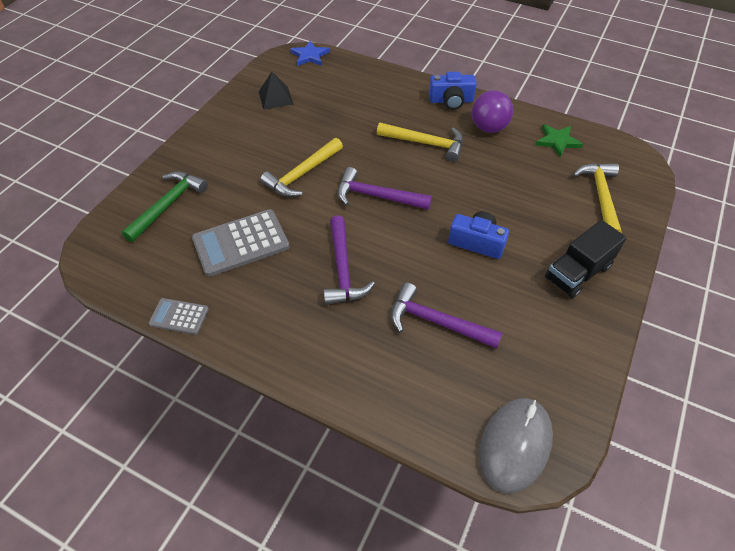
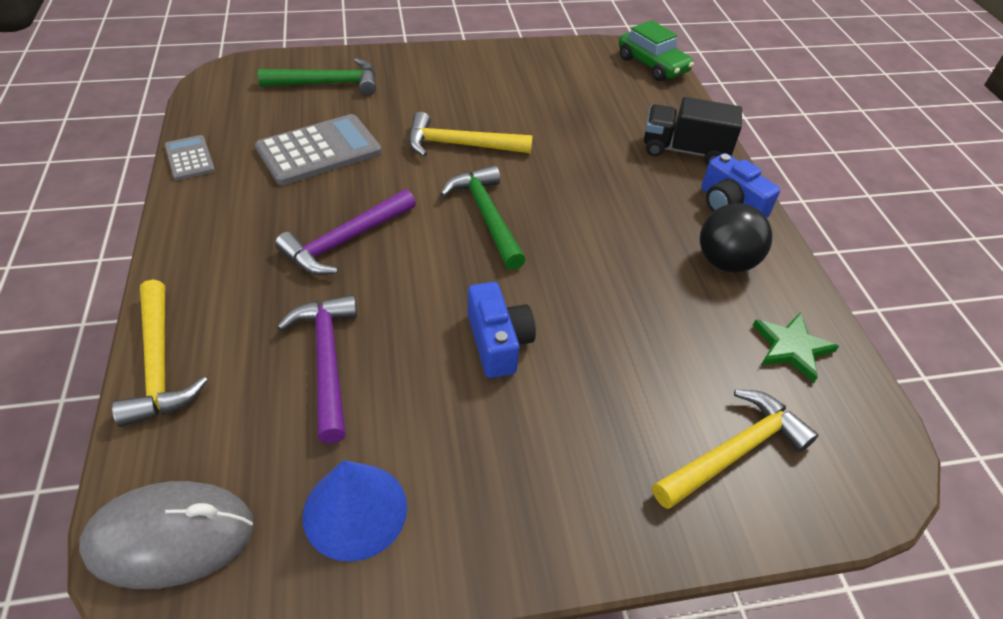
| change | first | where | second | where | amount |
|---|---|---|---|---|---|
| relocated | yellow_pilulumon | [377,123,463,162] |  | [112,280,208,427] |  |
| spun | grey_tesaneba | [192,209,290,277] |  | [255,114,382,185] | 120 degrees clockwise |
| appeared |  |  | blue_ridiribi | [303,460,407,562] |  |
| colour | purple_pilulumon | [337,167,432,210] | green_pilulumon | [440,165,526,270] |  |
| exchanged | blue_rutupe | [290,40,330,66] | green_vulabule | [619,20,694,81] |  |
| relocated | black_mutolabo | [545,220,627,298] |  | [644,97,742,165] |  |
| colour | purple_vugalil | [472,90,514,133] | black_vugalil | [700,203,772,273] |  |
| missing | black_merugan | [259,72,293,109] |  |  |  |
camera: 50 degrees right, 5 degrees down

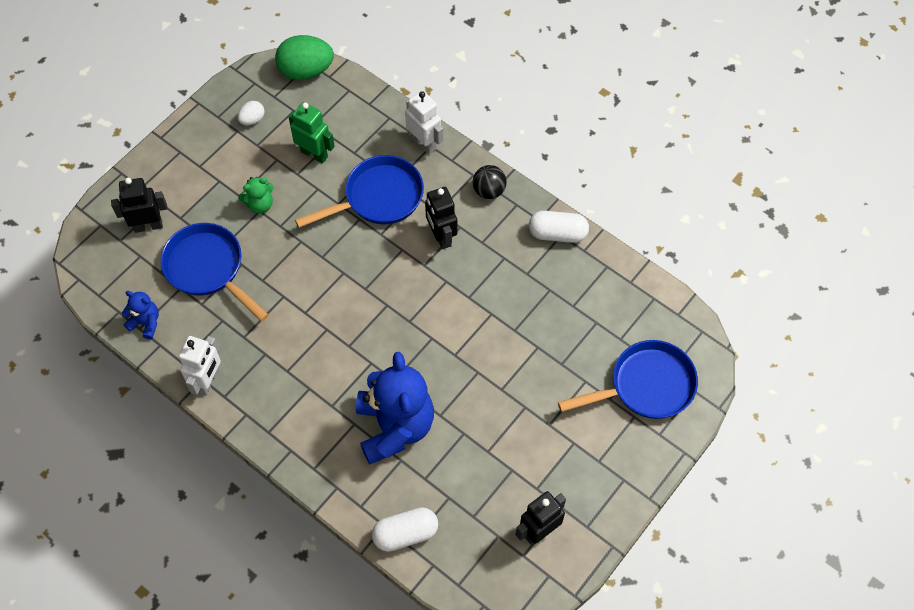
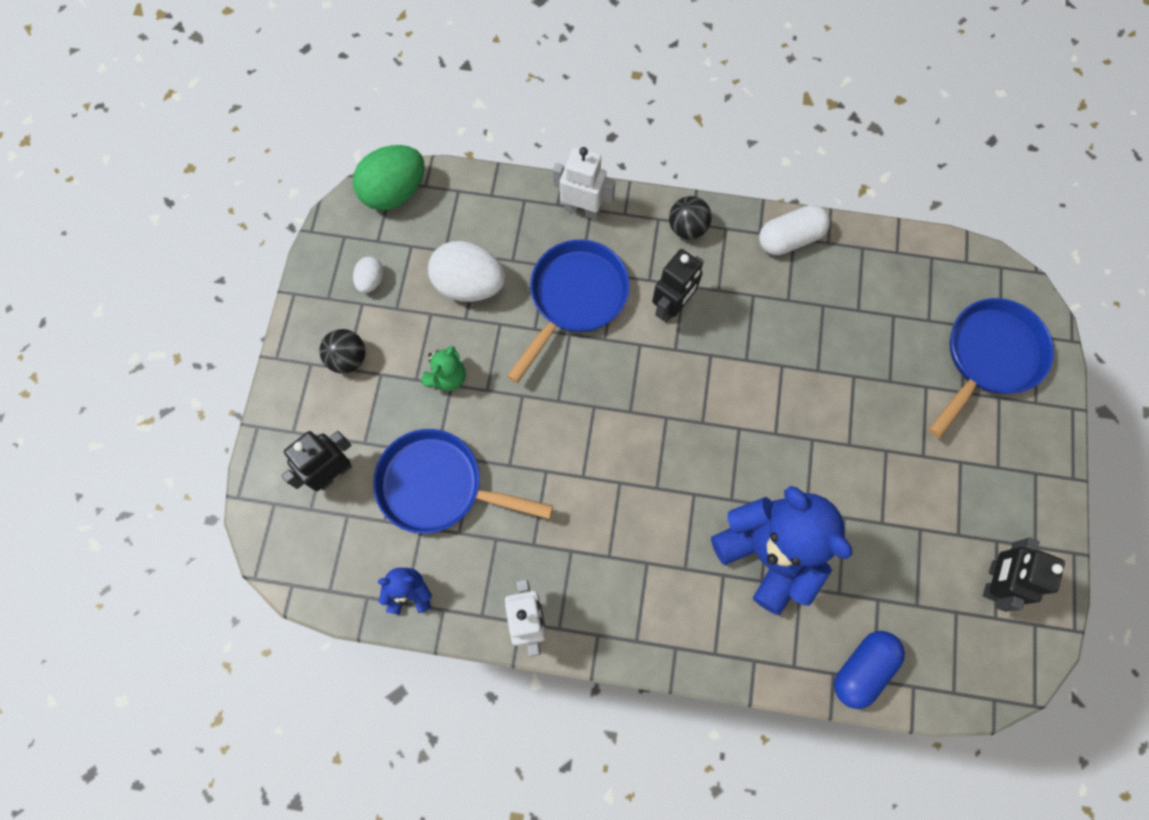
| change | first | where | second | where | amount |
|---|---|---|---|---|---|
| appeared |  |  | black_vugalil | [320,329,365,374] |  |
| exchanged | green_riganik | [289,102,335,164] | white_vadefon | [428,241,505,302] |  |
| spun | black_riganik | [425,187,457,249] |  | [652,249,704,323] | 90 degrees counterclockwise |
| colour | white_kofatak | [372,507,438,552] | blue_kofatak | [834,631,905,709] |  |
camera: 30 degrees left, 10 degrees up

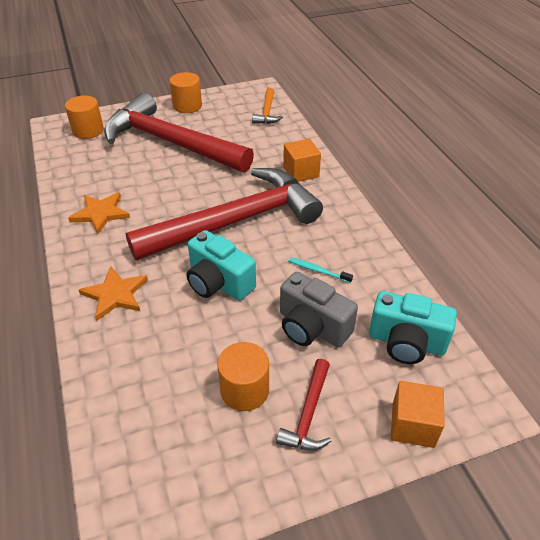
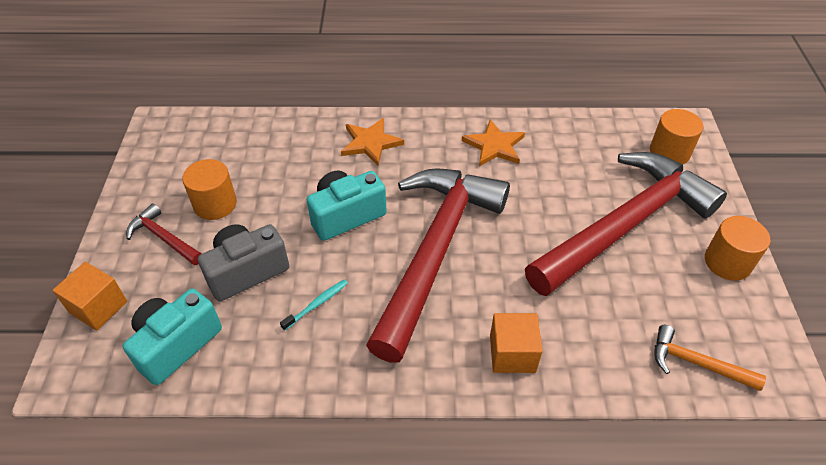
| change | first | where | second | where | amount |
|---|---|---|---|---|---|
| spun | red_pilulumon | [126,168,323,261] |  | [366,168,510,363] | 150 degrees counterclockwise |
camera: 110 degrees right, 5 degrees up

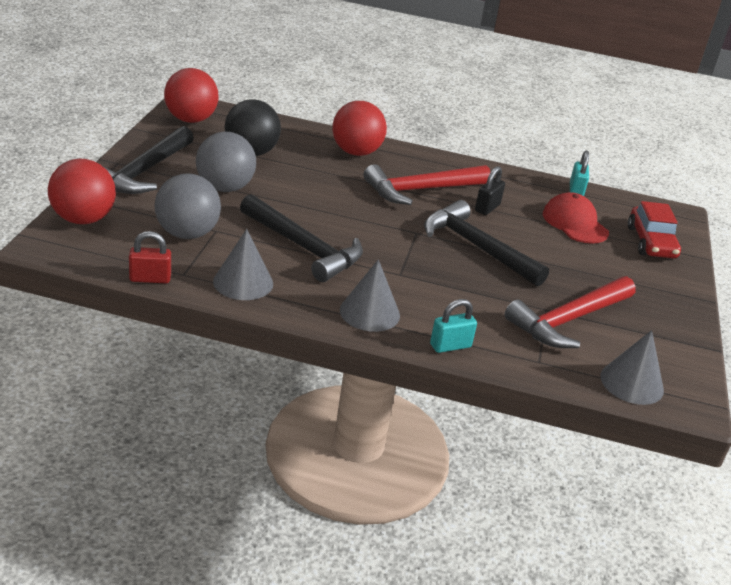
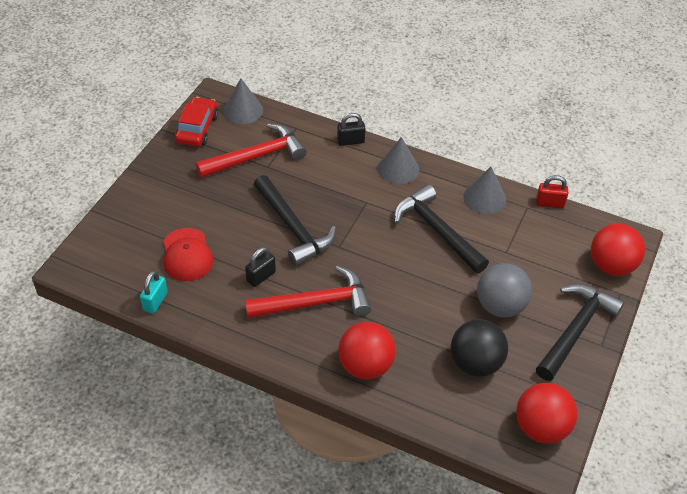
| change | first | where | second | where | amount |
|---|---|---|---|---|---|
| relocated | red_vulabule | [628,201,681,258] |  | [175,97,218,147] |  |
| colour | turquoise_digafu | [430,299,477,353] | black_digafu | [337,113,366,146] |  |
| missing | grey_vugalil | [155,173,221,239] |  |  |  |
camera: 165 degrees left, 15 degrees up

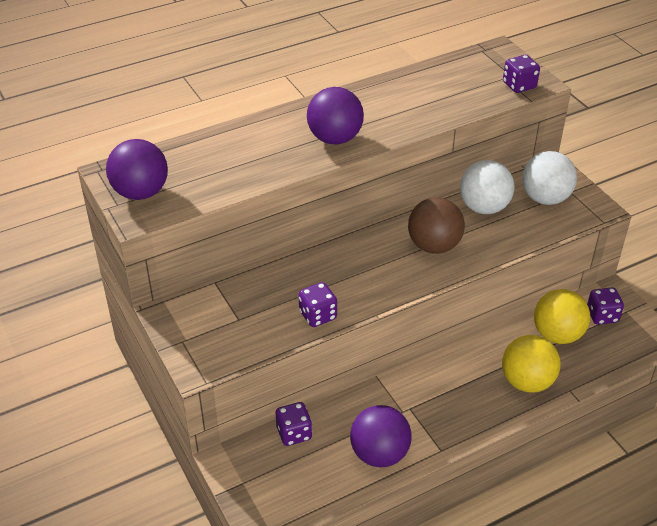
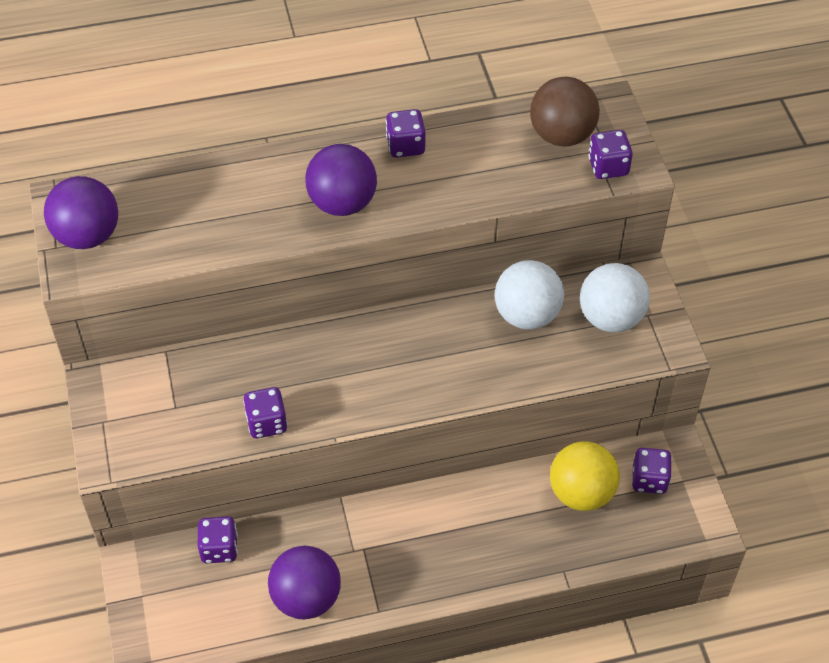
| change | first | where | second | where | amount |
|---|---|---|---|---|---|
| appeared |  |  | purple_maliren | [386,109,425,158] |  |
| relocated | brown_vugalil | [408,197,465,254] |  | [530,77,600,147] |  |
| missing | yellow_vugalil | [502,335,561,393] |  |  |  |
camera: 15 degrees right, 10 degrees up

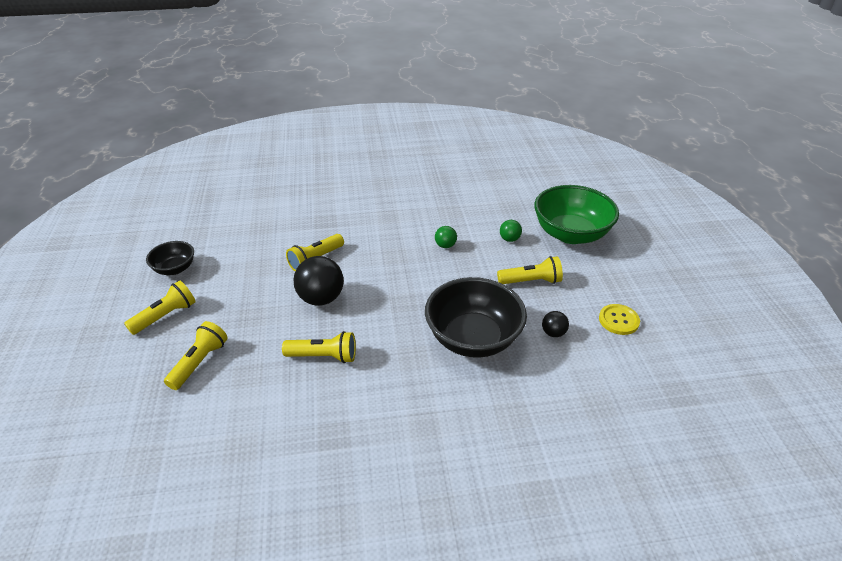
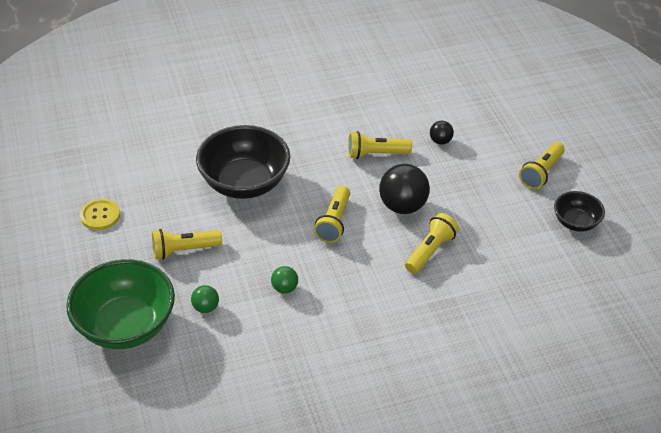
| change | first | where | second | where | amount |
|---|---|---|---|---|---|
| relocated | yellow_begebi | [164,321,228,390] |  | [314,186,350,243] |  |
| relocated | black_vugalil | [542,311,569,337] |  | [430,121,454,145] |  |
camera: 170 degrees right, 5 degrees up

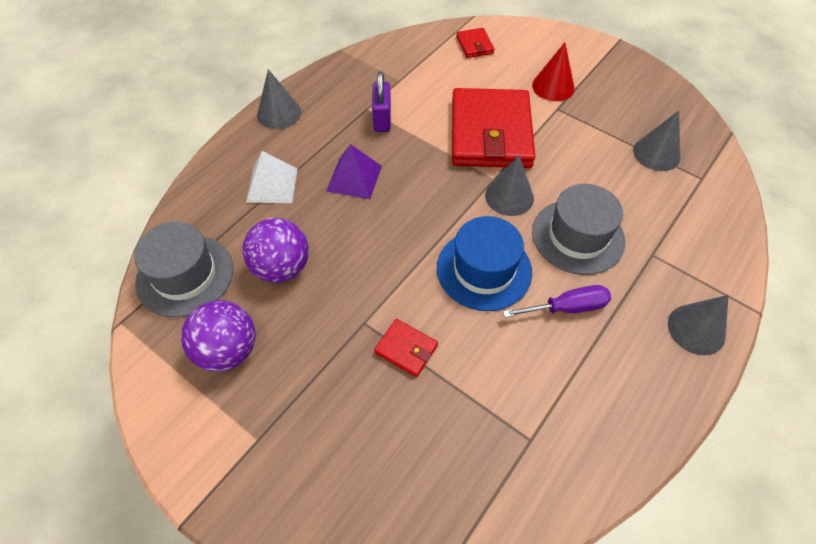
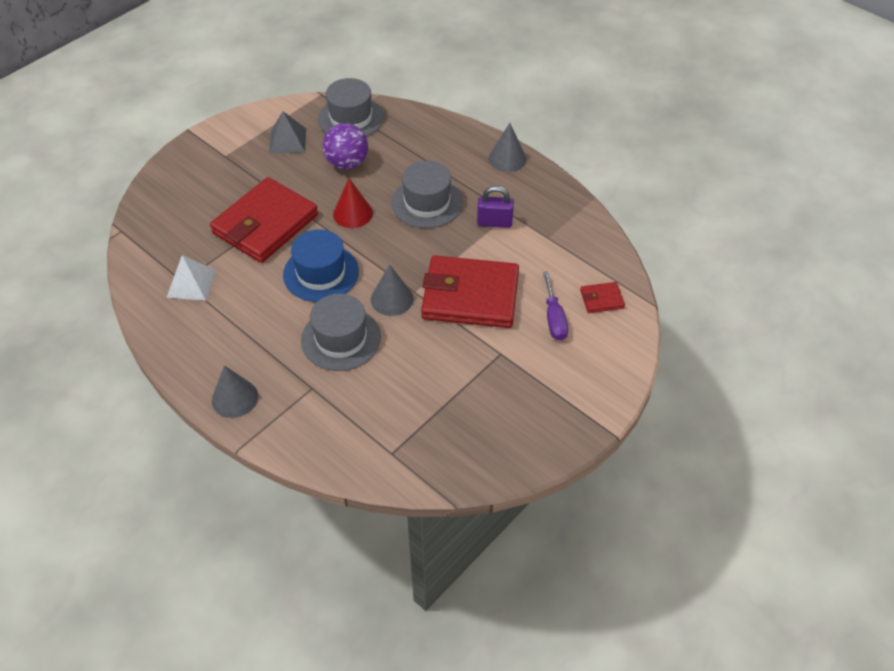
| change | first | where | second | where | amount |
|---|---|---|---|---|---|
| relocated | white_merugan | [246,151,298,203] |  | [166,255,216,301] |  |
| size | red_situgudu | [374,319,438,377] |  | [210,177,318,263] | x2.38 |
| exchanged | purple_vugalil | [181,300,256,372] | grey_merugan | [269,111,306,154] |  |
| relocated | red_ridiribi | [532,42,575,101] |  | [333,178,373,228] |  |
| exchanged | purple_merugan | [326,144,382,199] | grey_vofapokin | [392,161,463,228] |  |
| relocated | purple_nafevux | [503,285,611,318] |  | [543,271,568,341] |  |
| missing | grey_ridiribi | [633,111,681,171] |  |  |  |
camera: 95 degrees right, 5 degrees down

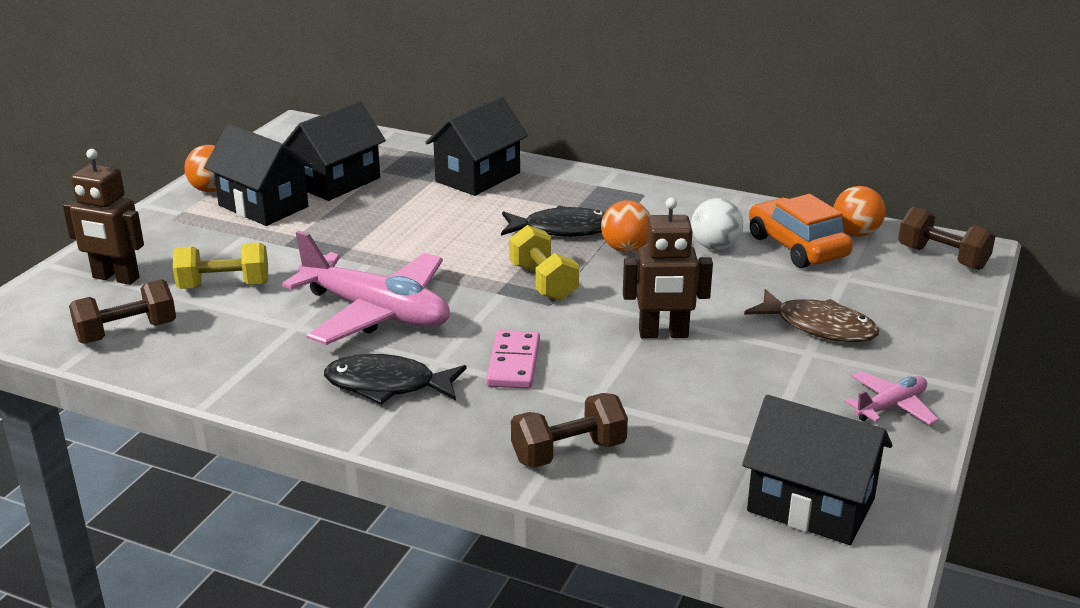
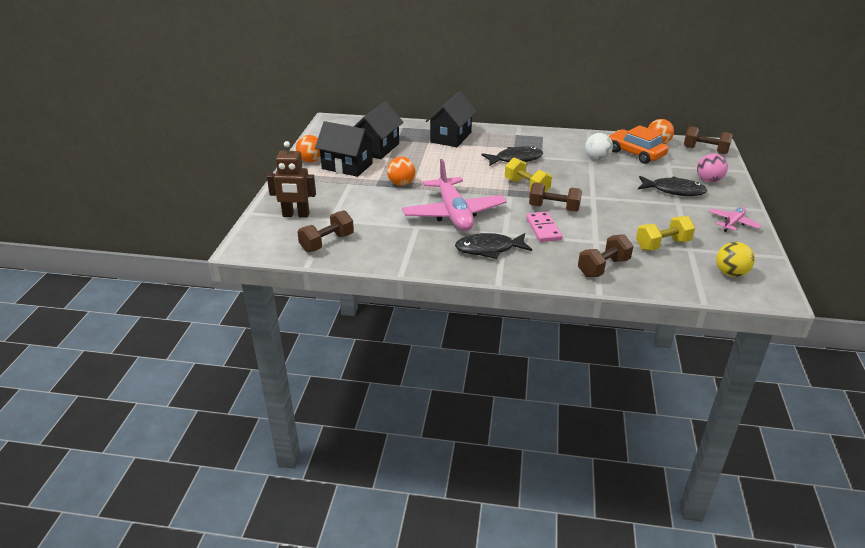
| change | first | where | second | where | amount |
|---|---|---|---|---|---|
| relocated | orange_vugalil | [601,200,651,252] |  | [387,157,416,186] |  |
| spun | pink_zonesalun | [282,231,450,345] |  | [402,159,506,231] | 60 degrees clockwise |
| appeared |  |  | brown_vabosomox | [529,183,582,212] |  |
| relocated | yellow_vabosomox | [173,243,268,289] |  | [636,216,695,251] |  |
| colour | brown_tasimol | [744,289,879,342] | black_tasimol | [638,176,707,196] |  |
| appeared |  |  | pink_vugalil | [697,154,728,182] |  |
| exchanged | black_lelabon | [742,395,892,545] | yellow_vugalil | [716,242,755,277] |  |
| missing | brown_riganik | [623,198,713,338] |  |  |  |
camera: 15 degrees left, 5 degrees up

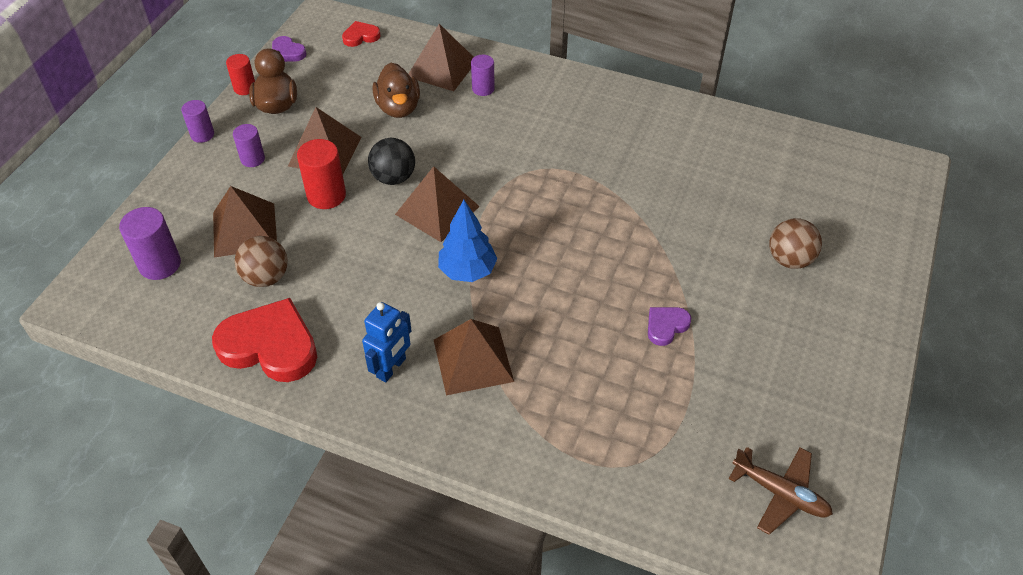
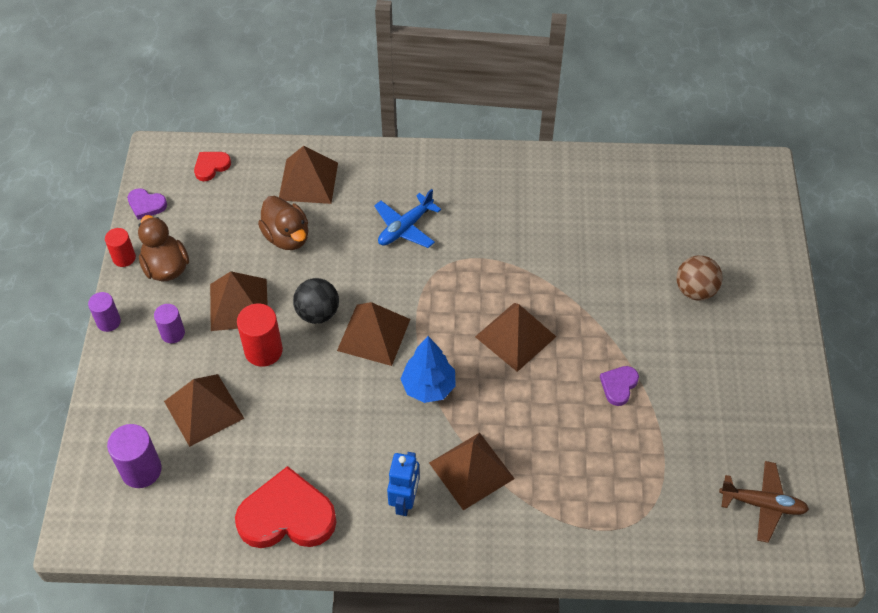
| change | first | where | second | where | amount |
|---|---|---|---|---|---|
| appeared |  |  | blue_zonesalun | [374,189,441,248] |  |
| appeared |  |  | brown_merugan | [475,303,556,372] |  |
| missing | brown_vugalil | [235,236,288,287] |  |  |  |
| missing | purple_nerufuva | [471,55,495,96] |  |  |  |
camera: 20 degrees left, 5 degrees up

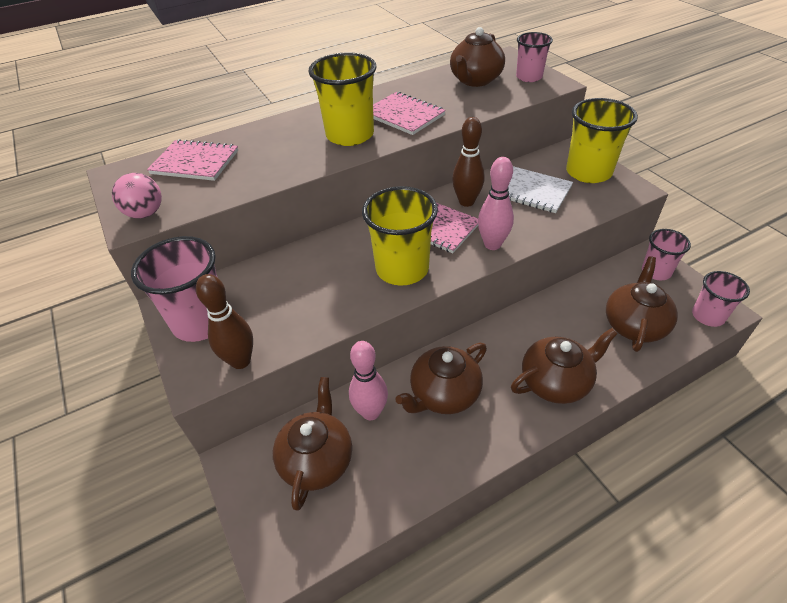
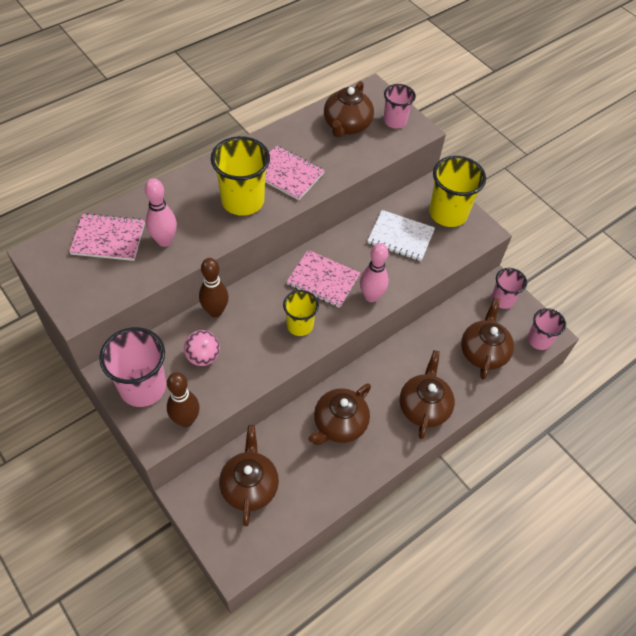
| change | first | where | second | where | amount |
|---|---|---|---|---|---|
| relocated | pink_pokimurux | [349,341,388,420] |  | [145,178,177,247] |  |
| relocated | pink_vugalil | [112,173,162,219] |  | [184,330,220,366] |  |
| relocated | brown_pokimurux | [452,117,485,207] |  | [199,258,229,317] |  |
| size | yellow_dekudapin | [362,186,438,286] |  | [283,290,319,336] | x0.61 |
| spun | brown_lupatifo | [511,328,618,404] |  | [400,350,455,439] | 45 degrees counterclockwise |
camera: 15 degrees left, 10 degrees up

